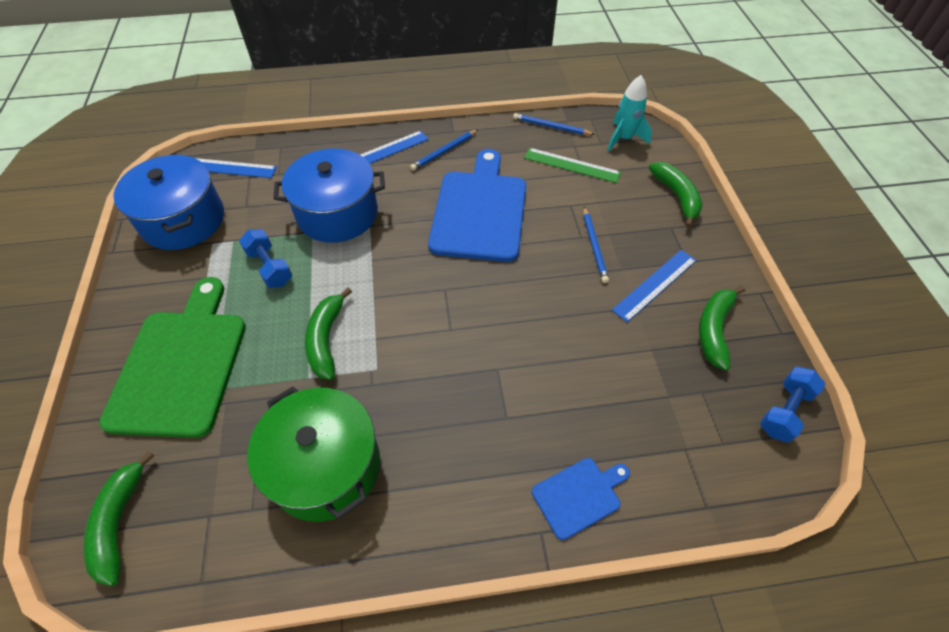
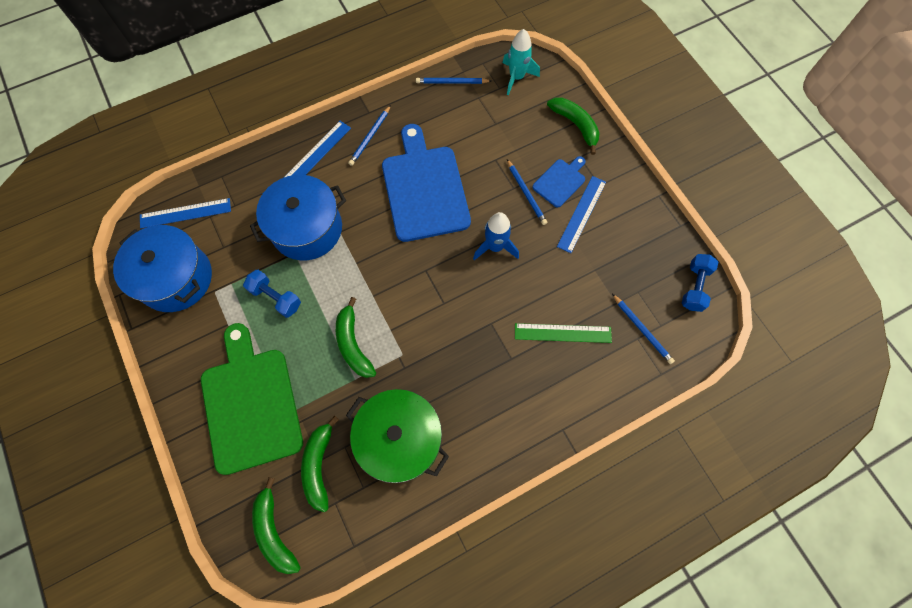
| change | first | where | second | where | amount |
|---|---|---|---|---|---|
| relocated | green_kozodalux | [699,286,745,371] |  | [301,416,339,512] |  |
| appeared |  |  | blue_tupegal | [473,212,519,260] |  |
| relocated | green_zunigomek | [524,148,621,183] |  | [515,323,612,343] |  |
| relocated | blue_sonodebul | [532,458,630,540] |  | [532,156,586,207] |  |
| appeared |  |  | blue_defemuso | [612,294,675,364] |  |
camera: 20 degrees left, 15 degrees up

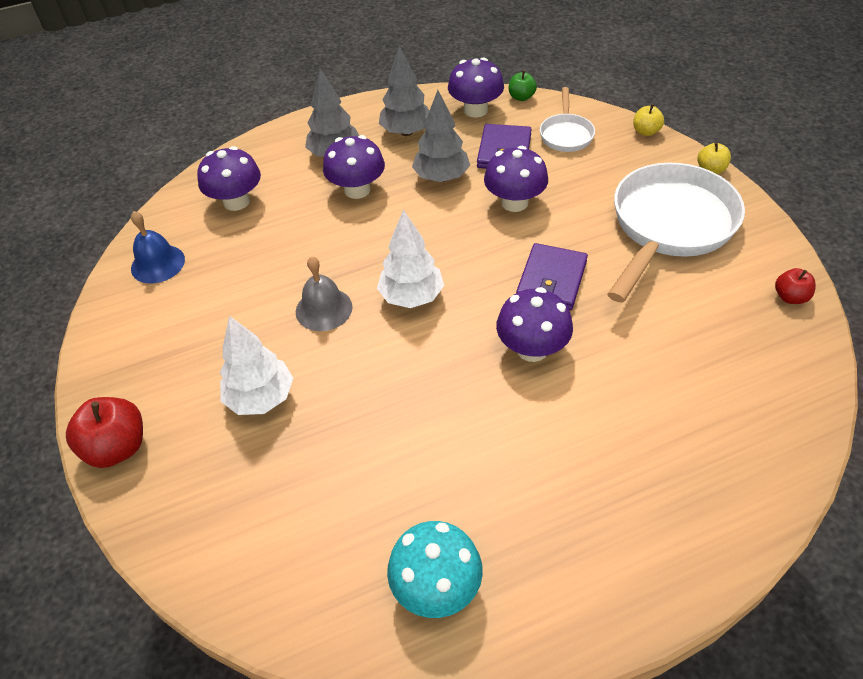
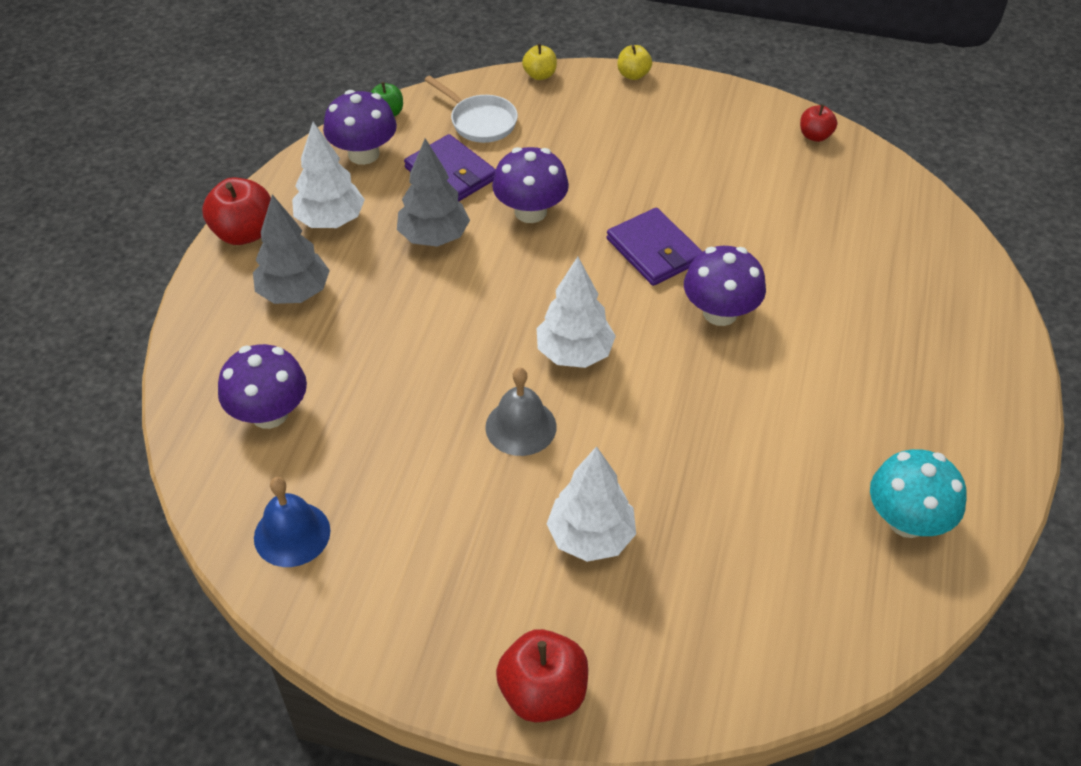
| change | first | where | second | where | amount |
|---|---|---|---|---|---|
| appeared |  |  | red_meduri | [202,177,271,245] |  |
| colour | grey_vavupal | [379,45,429,136] | white_vavupal | [292,122,365,228] |  |
| missing | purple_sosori | [323,135,385,199] |  |  |  |
| missing | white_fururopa | [607,163,745,303] |  |  |  |
camera: 55 degrees left, 0 degrees up

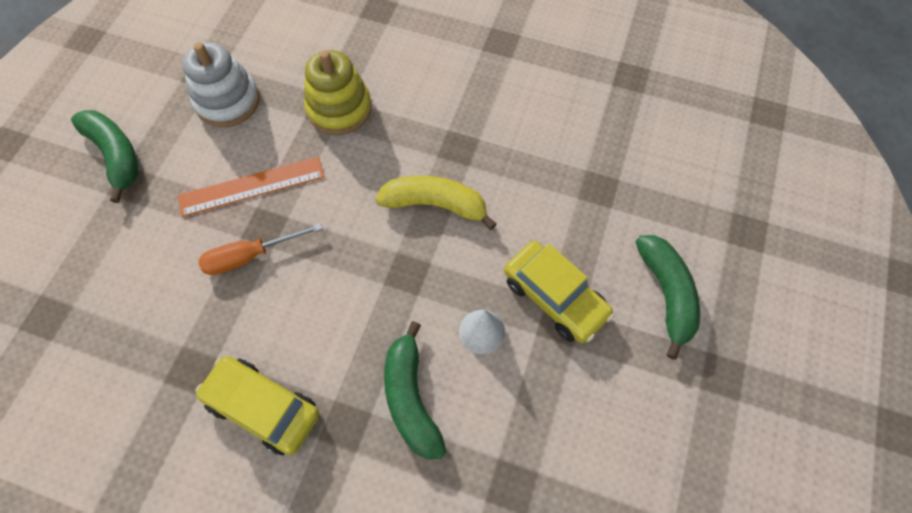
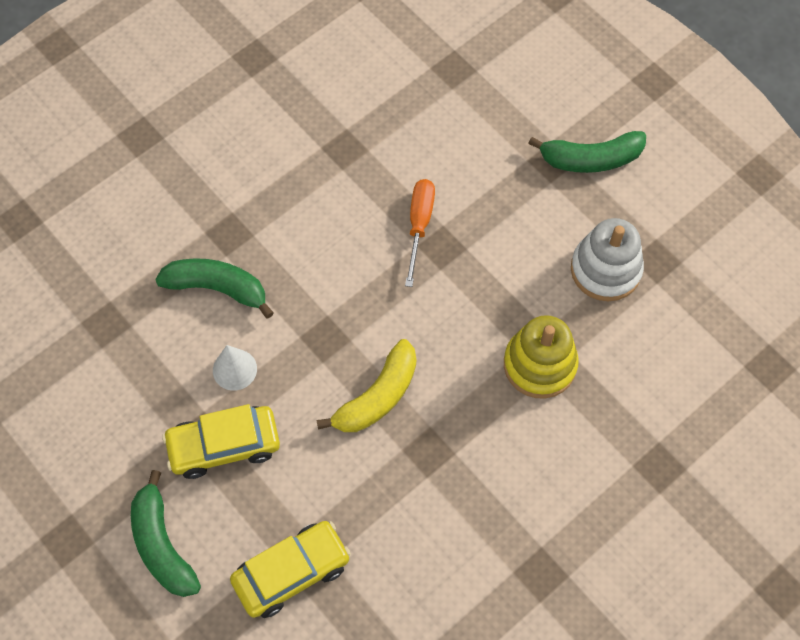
| change | first | where | second | where | amount |
|---|---|---|---|---|---|
| spun | green_kozodalux | [635,235,700,360] |  | [131,470,201,597] | 45 degrees clockwise |
| relocated | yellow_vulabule | [195,356,319,455] |  | [230,521,351,618] |  |
| missing | orange_zunigomek | [178,157,324,217] |  |  |  |
camera: 120 degrees right, 0 degrees up

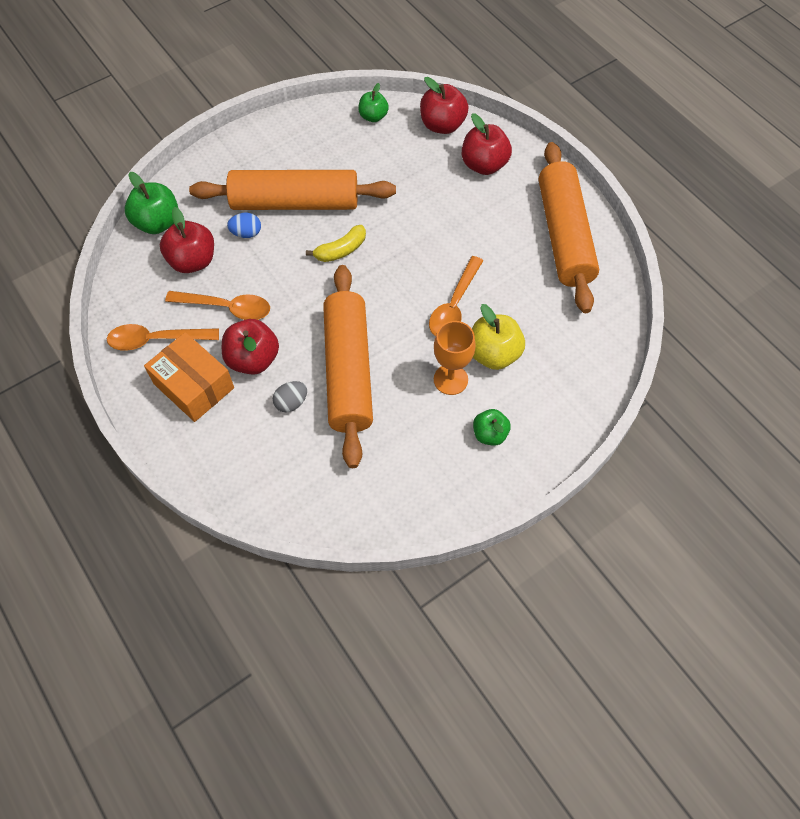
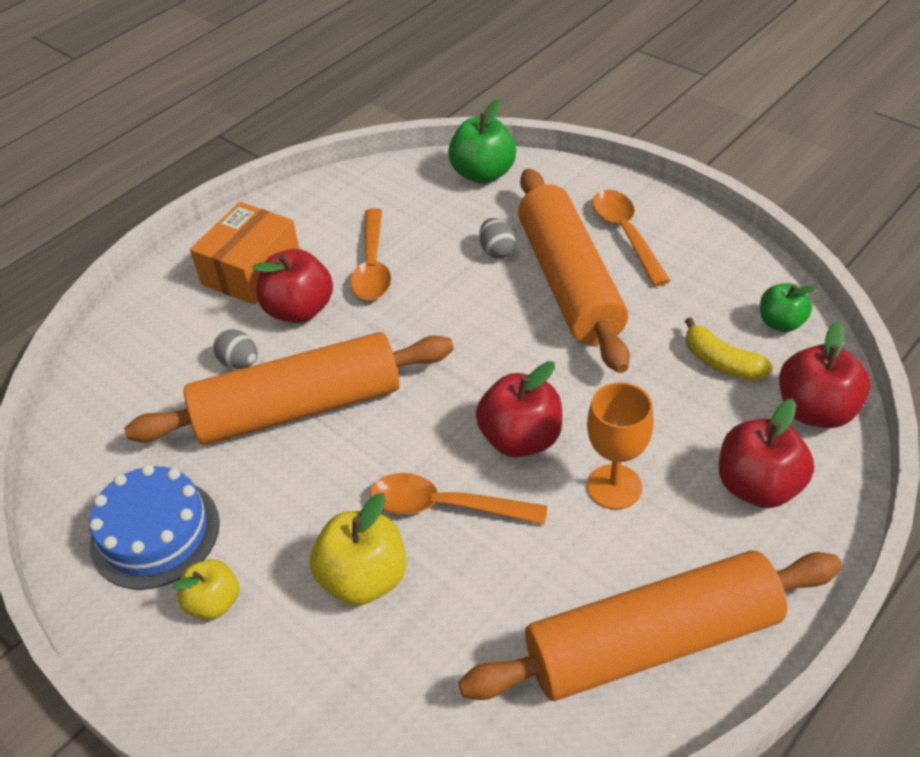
| change | first | where | second | where | amount |
|---|---|---|---|---|---|
| appeared |  |  | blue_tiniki | [89,465,220,590] |  |
| colour | green_meduri | [473,409,511,446] | yellow_meduri | [173,559,239,620] |  |
| relocated | red_meduri | [160,207,214,273] |  | [476,361,562,458] |  |
| colour | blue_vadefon | [227,213,261,238] | grey_vadefon | [479,218,516,259] |  |
| relocated | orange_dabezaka | [434,321,476,395] |  | [587,382,654,510] |  |
| relocated | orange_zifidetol | [107,324,219,351] |  | [592,190,670,286] |  |
| relocated | yellow_kozodalux | [306,225,366,262] |  | [685,317,773,381] |  |
camera: 80 degrees right, 15 degrees down

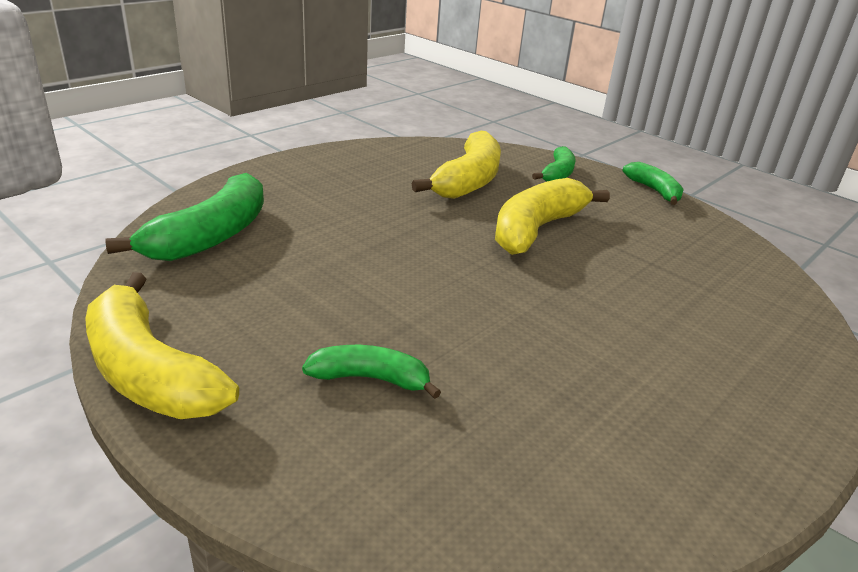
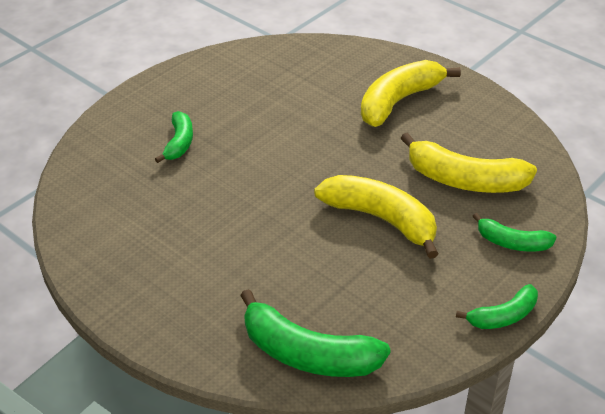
| change | first | where | second | where | amount |
|---|---|---|---|---|---|
| relocated | green_kozodalux | [105,173,264,261] |  | [240,289,391,377] |  |
| relocated | yellow_kozodalux | [85,272,239,419] |  | [361,60,461,127] |  |
camera: 90 degrees right, 10 degrees up

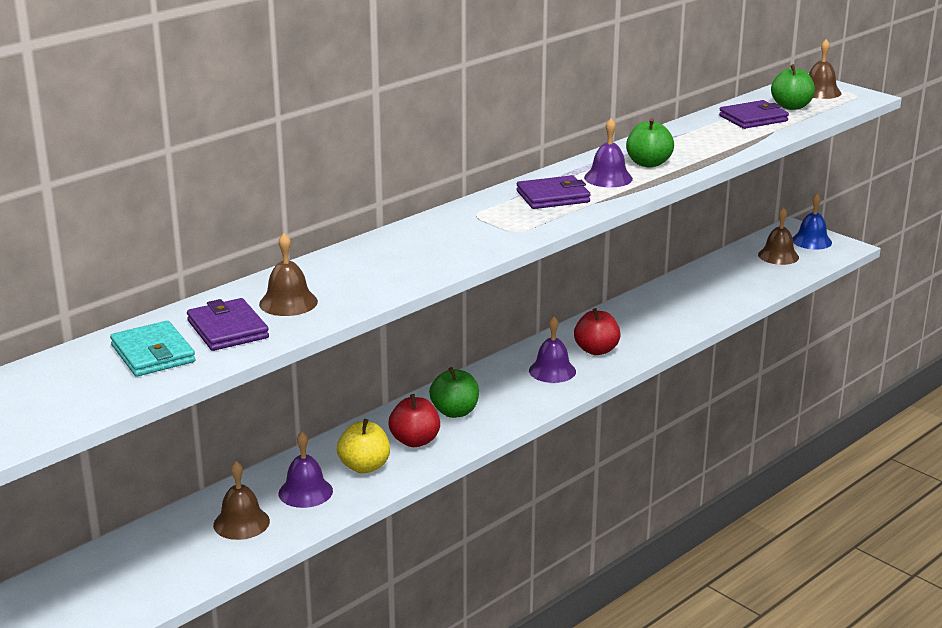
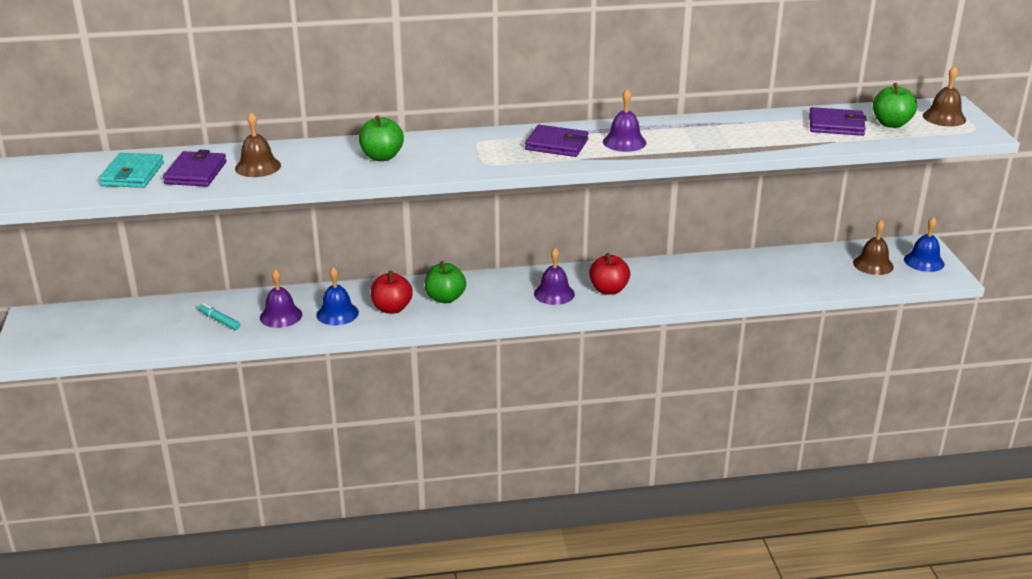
| change | first | where | second | where | amount |
|---|---|---|---|---|---|
| exchanged | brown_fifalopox | [213,461,270,540] | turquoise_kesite | [199,303,240,330] |  |
| exchanged | yellow_meduri | [337,419,390,474] | blue_fifalopox | [317,267,359,325] |  |
| relocated | green_meduri | [626,118,674,168] |  | [359,115,404,161] |  |
camera: 35 degrees right, 5 degrees up

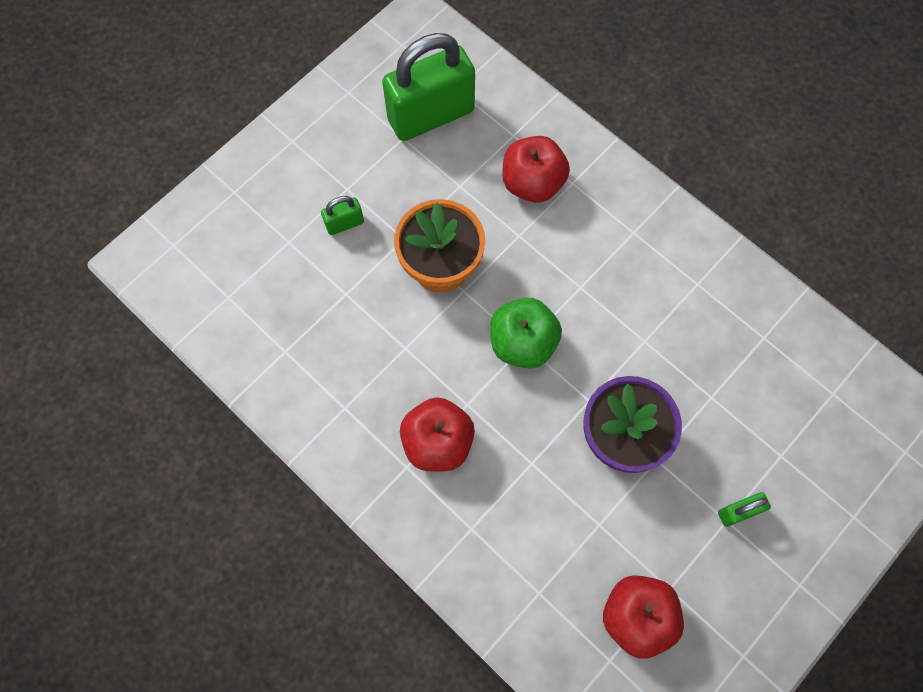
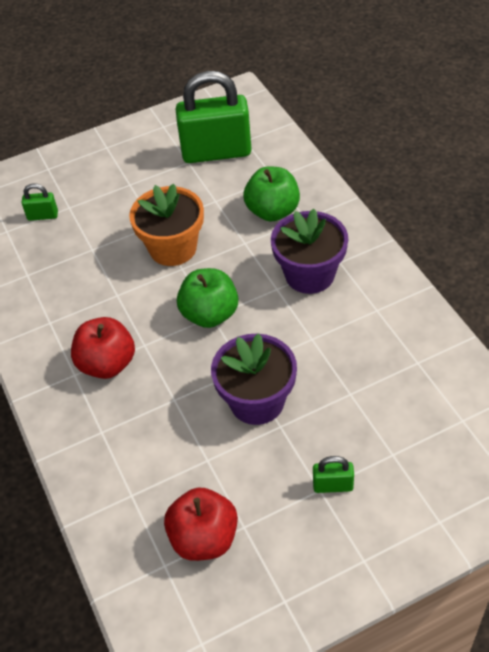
| change | first | where | second | where | amount |
|---|---|---|---|---|---|
| relocated | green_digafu | [321,196,364,235] |  | [22,183,58,221] |  |
| colour | red_meduri | [502,136,570,203] | green_meduri | [243,166,300,222] |  |
| appeared |  |  | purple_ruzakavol | [271,209,348,294] |  |
camera: 25 degrees right, 20 degrees down

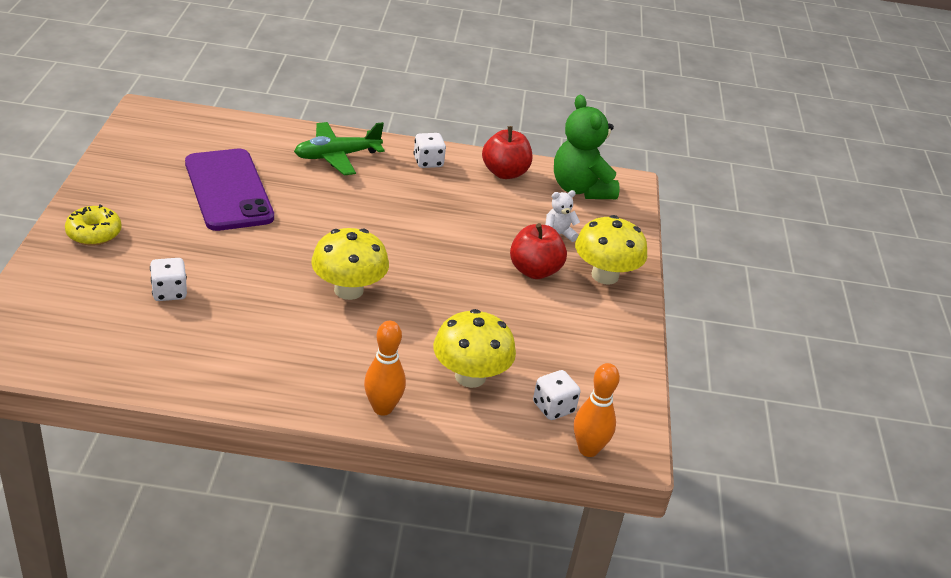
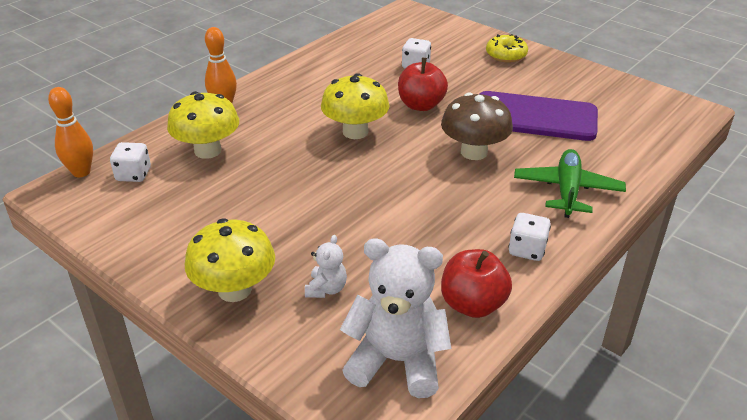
| change | first | where | second | where | amount |
|---|---|---|---|---|---|
| colour | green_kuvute | [554,95,620,199] | white_kuvute | [340,238,451,398] |  |
| relocated | red_meduri | [510,223,567,279] |  | [398,58,448,111] |  |
| appeared |  |  | brown_sosori | [441,92,513,160] |  |
camera: 130 degrees right, 0 degrees up

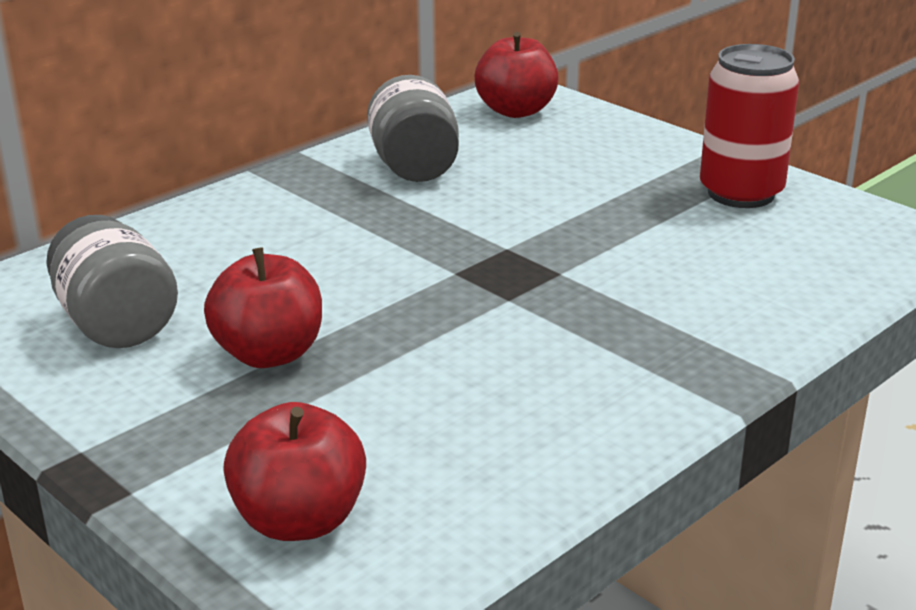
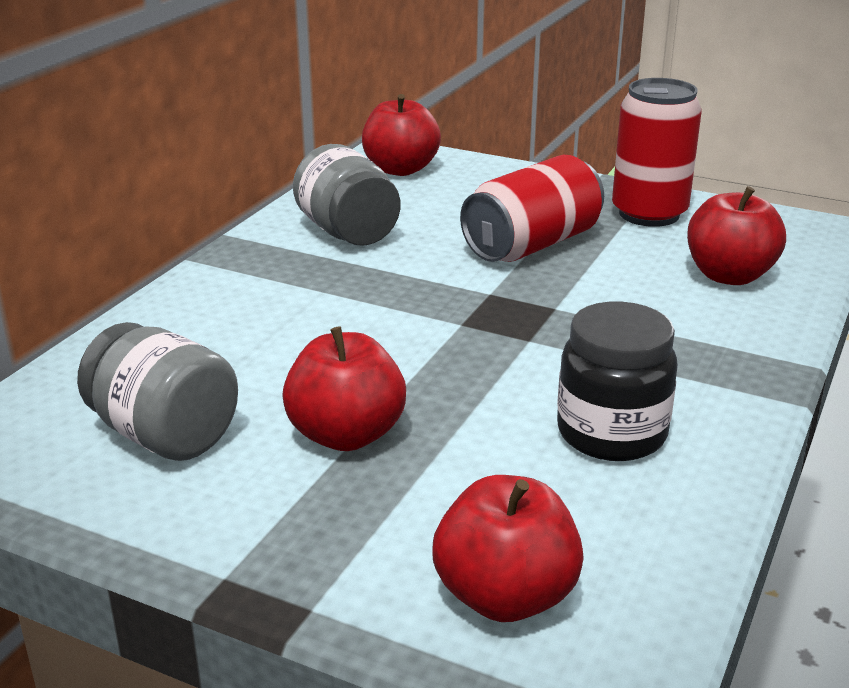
| change | first | where | second | where | amount |
|---|---|---|---|---|---|
| appeared |  |  | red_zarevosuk | [460,155,604,262] |  |
| appeared |  |  | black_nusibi | [557,302,678,461] |  |
| appeared |  |  | red_meduri | [687,186,786,285] |  |
camera: 20 degrees left, 0 degrees up

